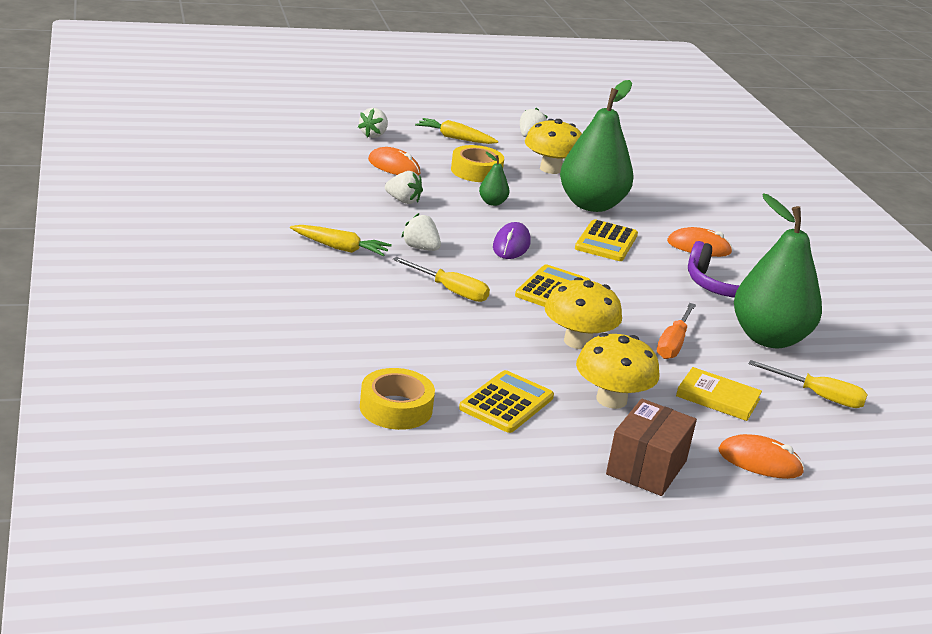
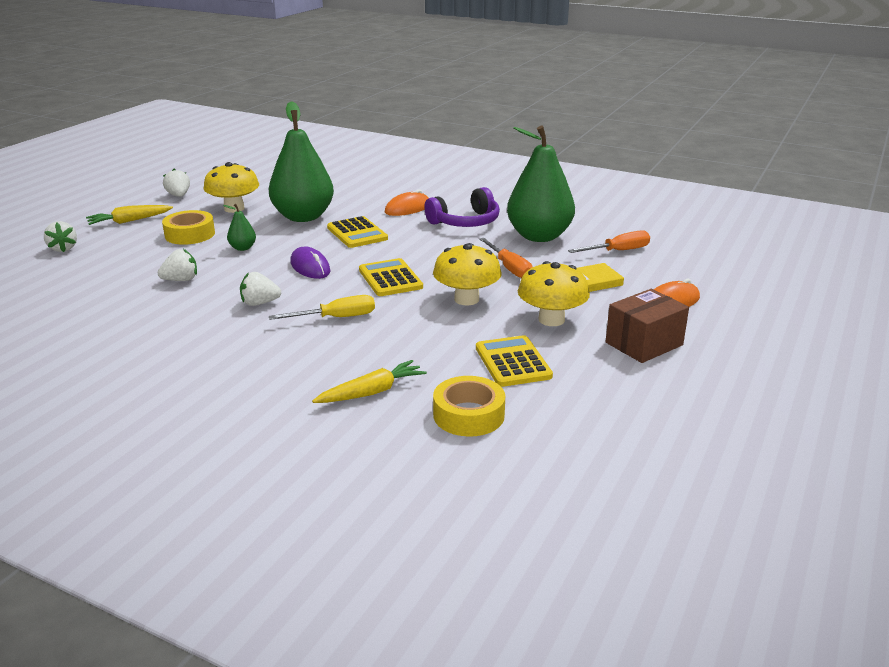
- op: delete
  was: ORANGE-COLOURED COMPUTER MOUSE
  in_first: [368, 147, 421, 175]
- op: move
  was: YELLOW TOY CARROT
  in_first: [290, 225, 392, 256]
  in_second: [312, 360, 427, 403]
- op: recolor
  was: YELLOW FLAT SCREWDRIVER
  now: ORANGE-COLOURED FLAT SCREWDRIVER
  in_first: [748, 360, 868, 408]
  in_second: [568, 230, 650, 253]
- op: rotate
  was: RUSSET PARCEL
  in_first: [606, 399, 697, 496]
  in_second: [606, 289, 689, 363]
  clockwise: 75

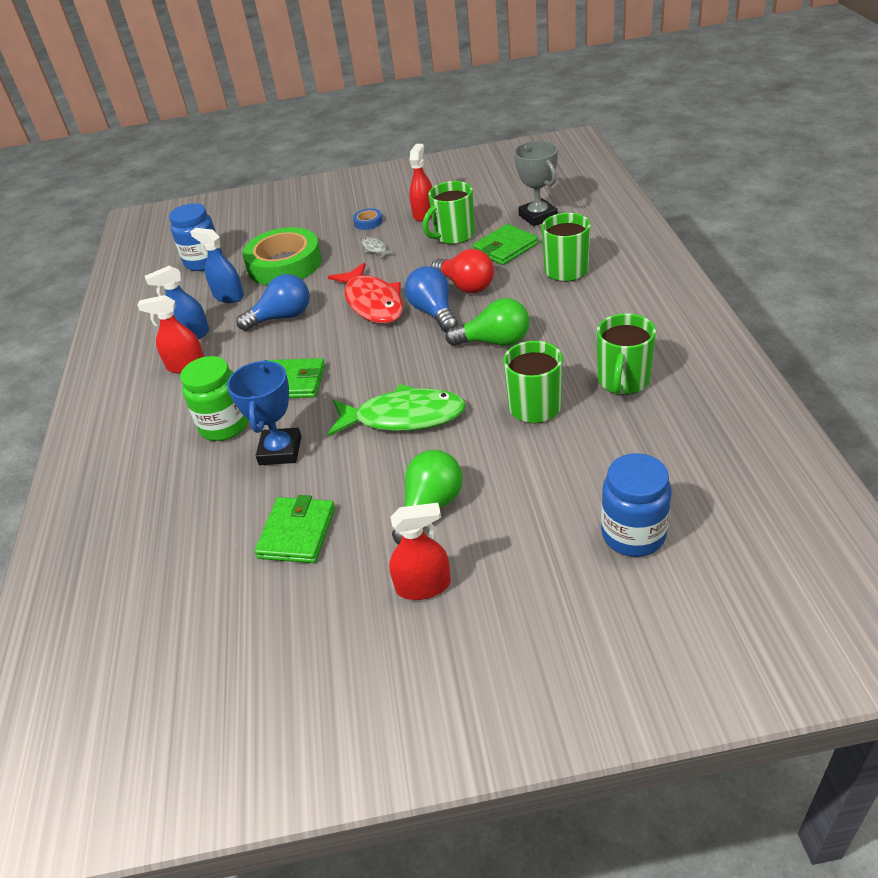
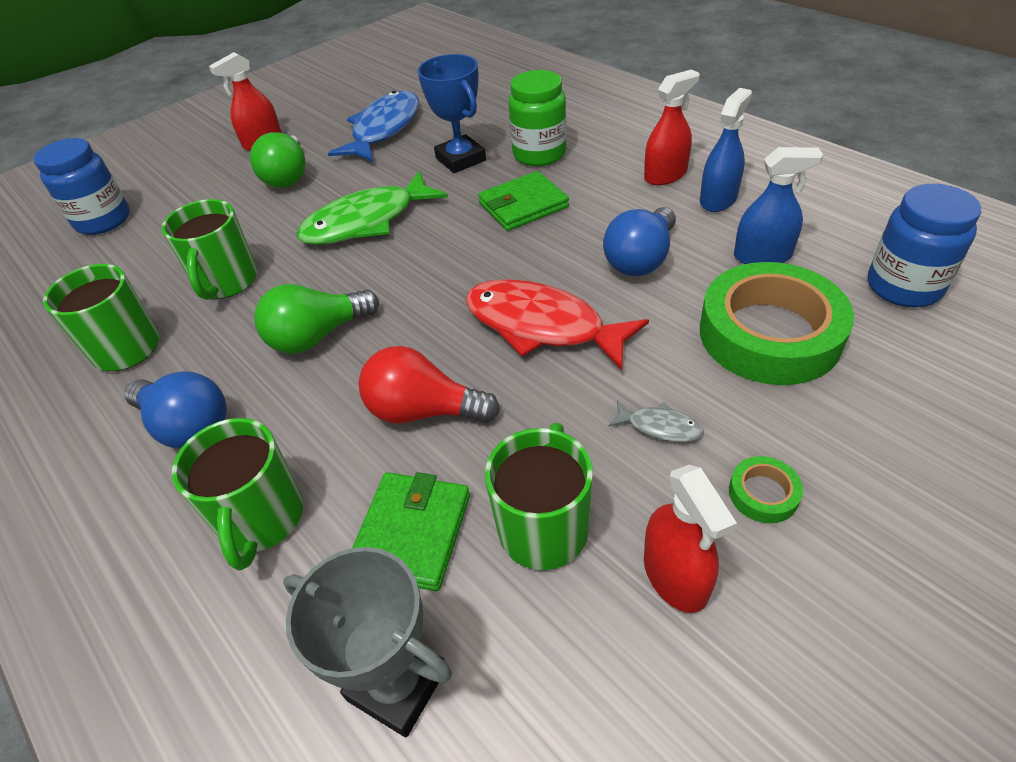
- op: recolor
  was: ROYAL BLUE ROLL OF TAPE
  now: EMERALD ROLL OF TAPE
  in_first: [353, 208, 383, 230]
  in_second: [729, 456, 803, 523]
- op: move
  was: ROYAL BLUE LIGHTBULB
  in_first: [405, 266, 458, 333]
  in_second: [125, 371, 227, 449]
- op: replace
  was: EMERALD BILLFOLD
  now: ROYAL BLUE FISH FIGURE
  in_first: [254, 495, 335, 563]
  in_second: [328, 91, 419, 162]

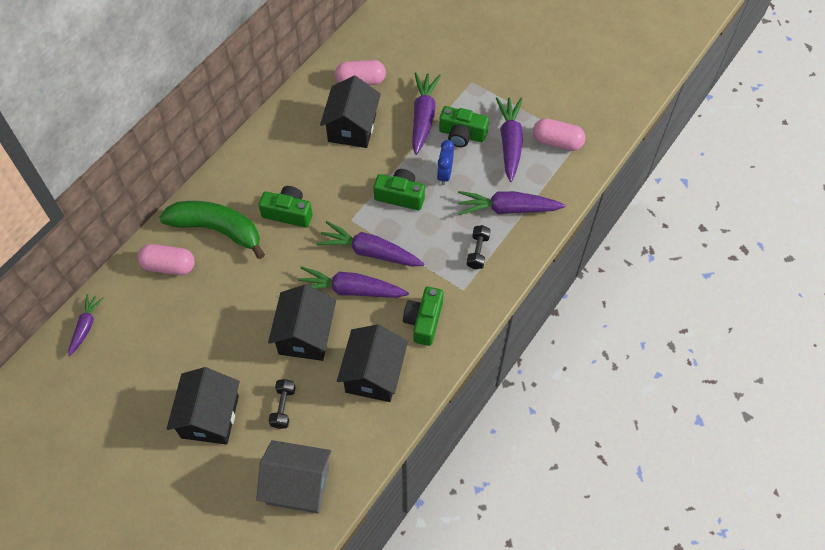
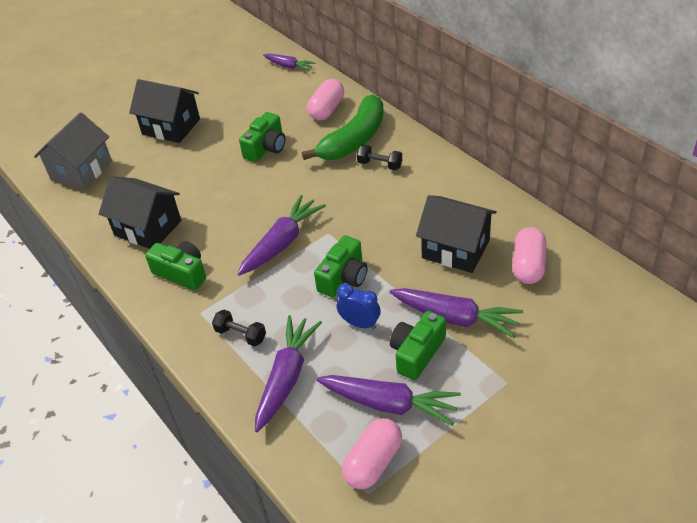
- op: move
  was: EMERALD CAMERA
  in_first: [259, 186, 313, 228]
  in_second: [239, 112, 286, 162]
- op: delete
  was: ROYAL PURPLE TOY CARROT
  in_first: [298, 266, 409, 298]
- op: delete
  was: EBONY HOUSE
  in_first: [268, 285, 336, 361]
- op: move
  was: EBONY HAND WEIGHT
  in_first: [269, 379, 296, 429]
  in_second: [357, 145, 402, 170]

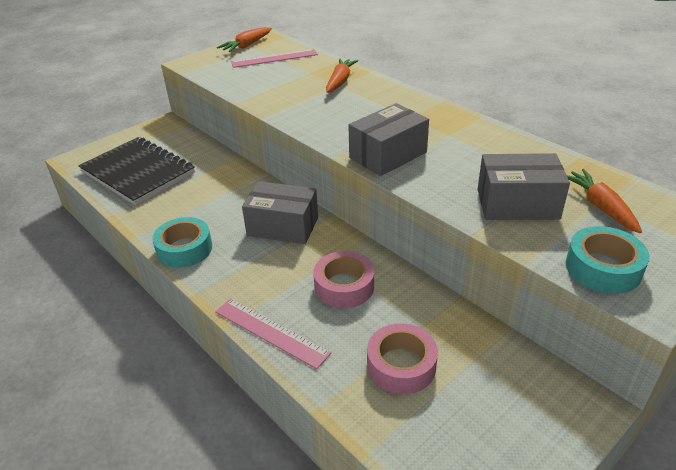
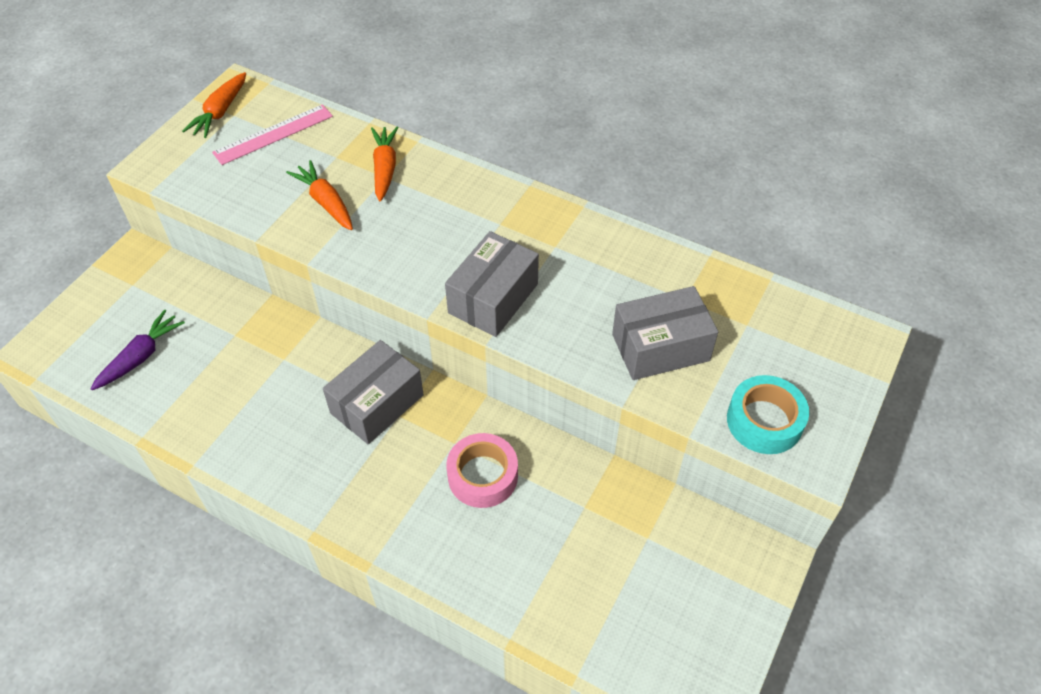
- op: replace
  was: EBONY NOTEPAD
  now: ROYAL PURPLE TOY CARROT
  in_first: [78, 137, 195, 205]
  in_second: [90, 310, 185, 390]
- op: move
  was: ORANGE-COLOURED TOY CARROT
  in_first: [567, 169, 642, 233]
  in_second: [286, 160, 353, 230]
- op: rotate
  was: ASH-GREY PARCEL
  in_first: [242, 181, 318, 244]
  in_second: [323, 340, 424, 444]
  clockwise: -45
- op: delete
  was: AQUA ROLL OF TAPE
  in_first: [152, 217, 212, 268]
- op: delete
  was: ROSY RULER
  in_first: [215, 298, 331, 369]
- op: delete
  was: ROSY ROLL OF TAPE
  in_first: [367, 323, 438, 394]

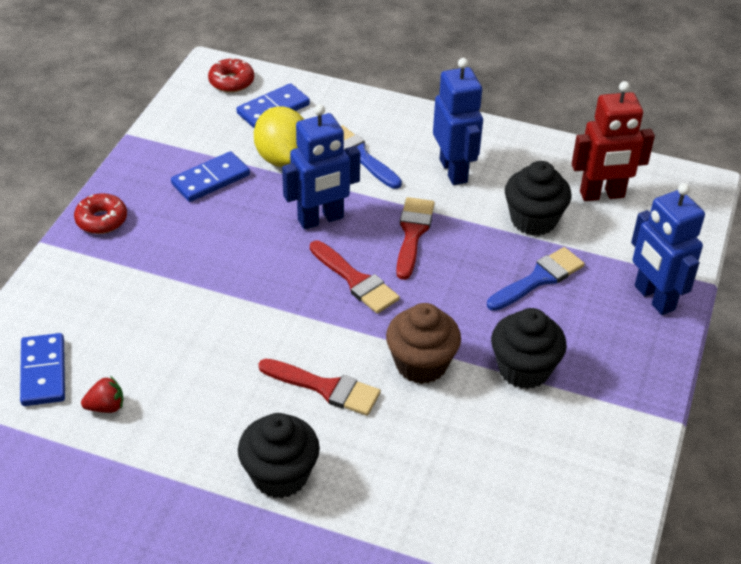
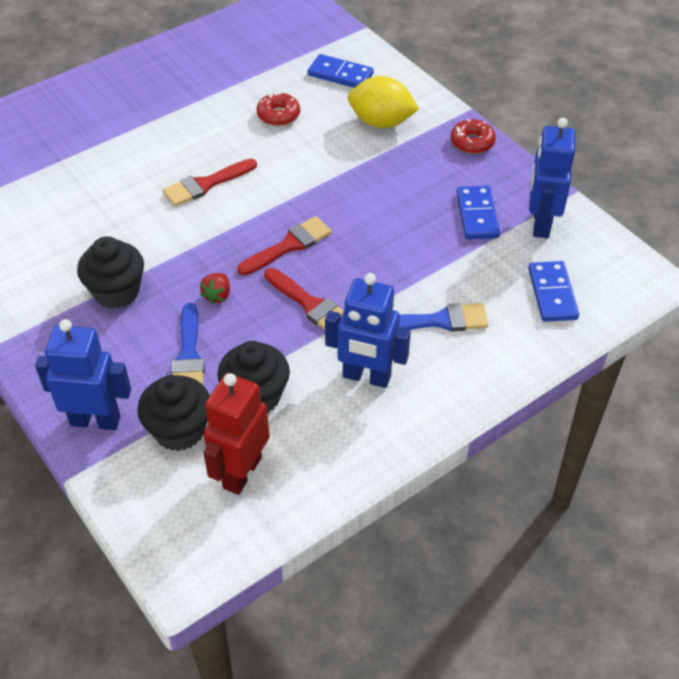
- op: move
  was: SCARLET DONUT
  in_first: [208, 58, 254, 92]
  in_second: [257, 92, 300, 126]
- op: move
  was: ROYAL BLUE ROBOT
  in_first: [282, 104, 360, 229]
  in_second: [529, 118, 576, 238]
- op: move
  was: YELLOW TOY LEMON
  in_first: [254, 106, 305, 167]
  in_second: [348, 76, 419, 128]
- op: rotate
  was: SCARLET PAINTBRUSH
  in_first: [310, 241, 400, 314]
  in_second: [237, 216, 332, 275]
  clockwise: 150
- op: delete
  was: RUSSET MUFFIN
  in_first: [386, 303, 461, 384]
- op: move
  was: SCARLET BERRY
  in_first: [81, 376, 123, 413]
  in_second: [200, 273, 230, 304]
- op: move
  was: EBONY MUFFIN
  in_first: [238, 413, 320, 498]
  in_second: [137, 375, 210, 451]

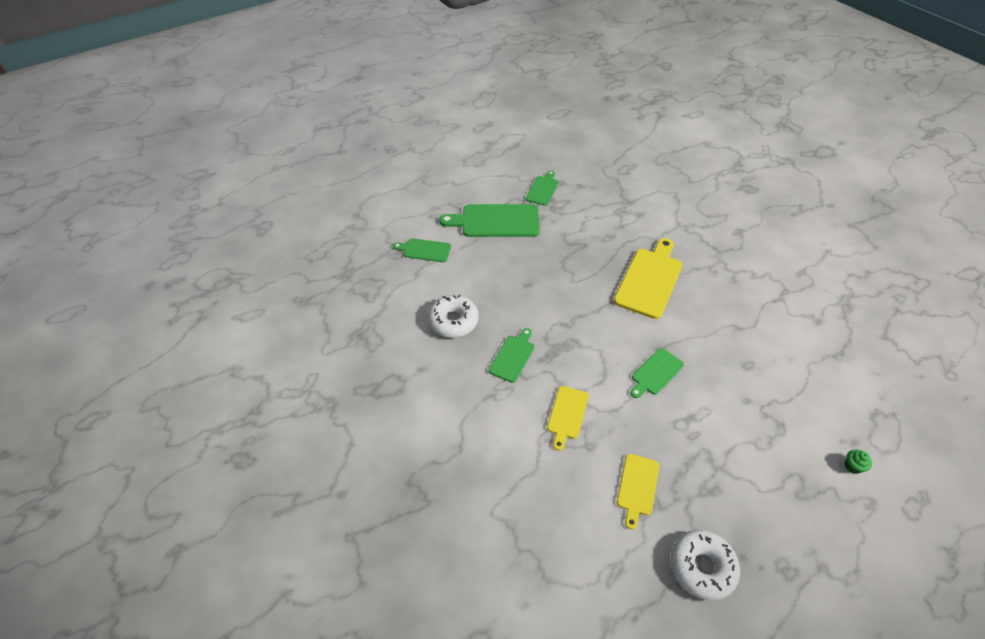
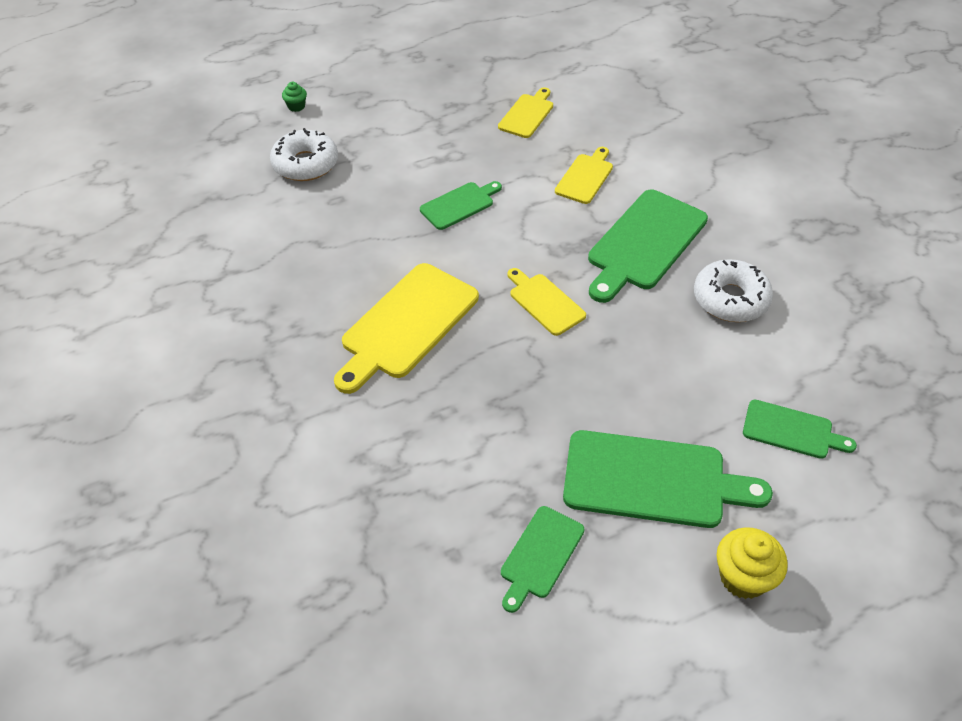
- op: resize
  was: EMERALD BREAD BOARD
  in_first: [489, 328, 534, 383]
  in_second: [588, 190, 708, 303]
  ratio: 1.81
- op: move
  was: WHITE DONUT
  in_first: [670, 530, 740, 601]
  in_second: [270, 128, 338, 181]
- op: insert
  now: YELLOW BREAD BOARD
  in_second: [507, 268, 586, 336]
- op: insert
  now: YELLOW MUFFIN
  in_second: [717, 527, 788, 599]

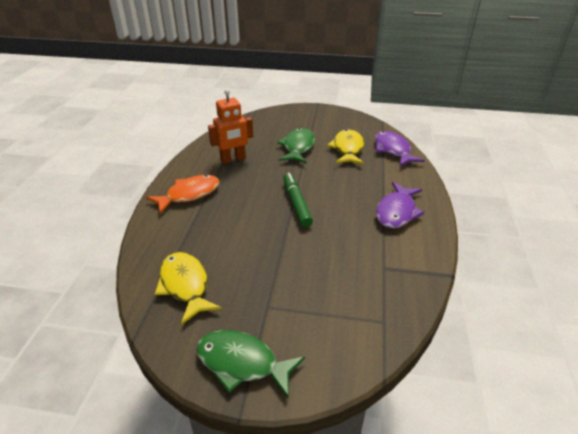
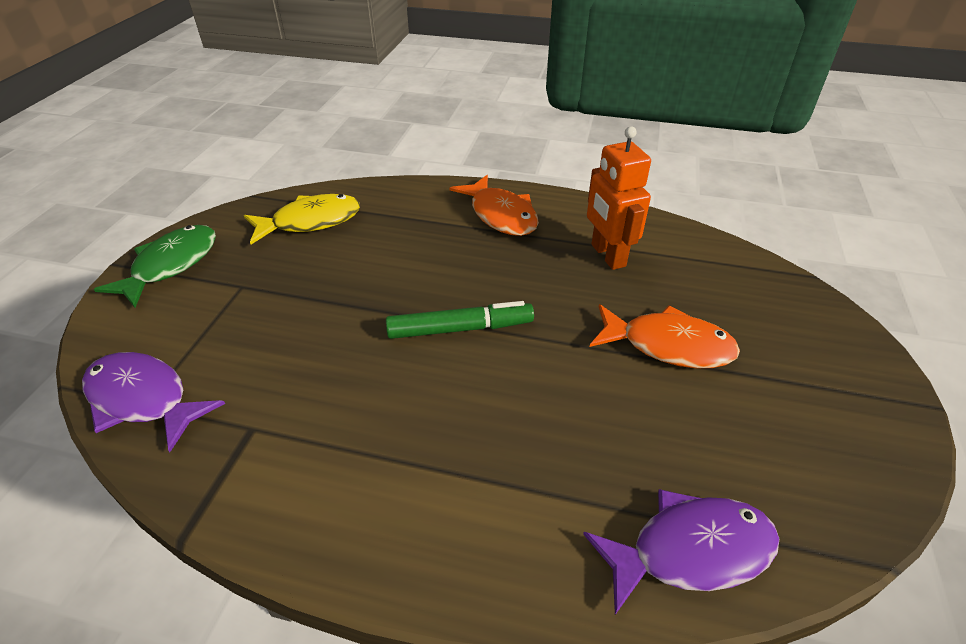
- op: recolor
  was: EMERALD FISH FIGURE
  now: ORANGE-COLOURED FISH FIGURE
  in_first: [277, 128, 315, 163]
  in_second: [590, 304, 740, 368]
- op: delete
  was: YELLOW FISH FIGURE
  in_first: [327, 129, 364, 165]
- op: move
  was: ROYAL PURPLE FISH FIGURE
  in_first: [376, 182, 424, 229]
  in_second: [82, 352, 225, 452]

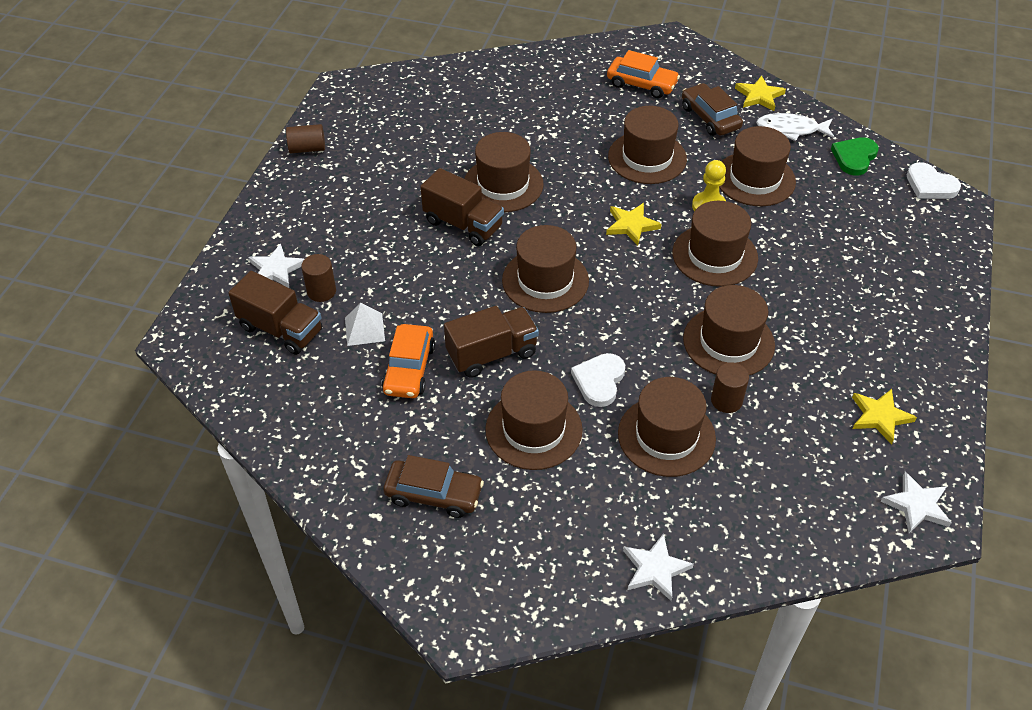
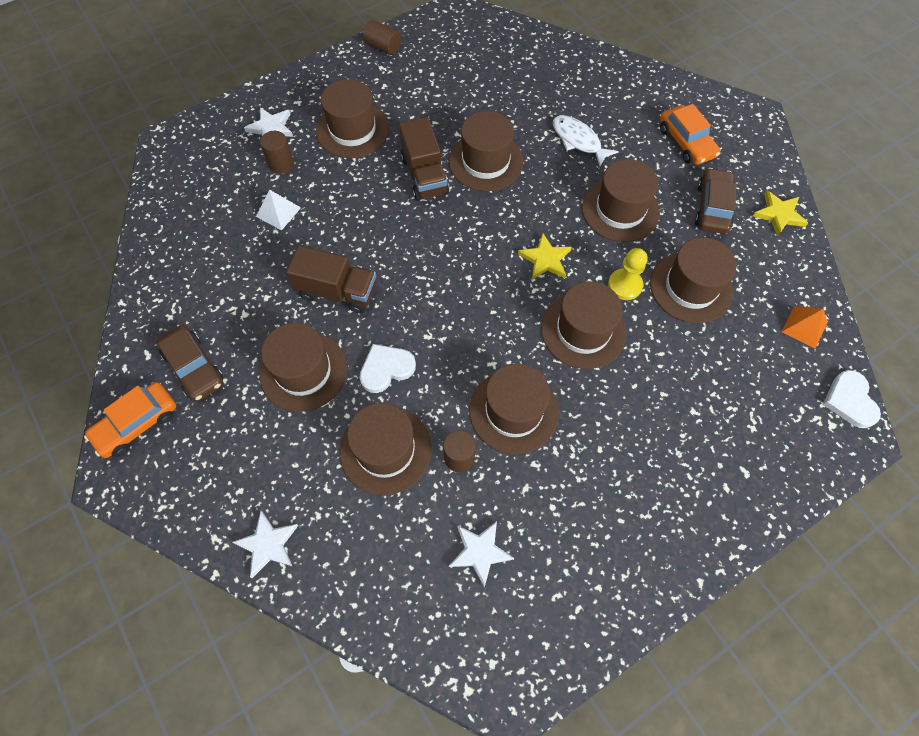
- op: move
  was: WHITE FISH FIGURE
  in_first: [756, 113, 834, 141]
  in_second: [553, 115, 619, 167]
- op: replace
  was: EMERALD HEART SHAPE
  now: ORANGE-COLOURED PYRAMID
  in_first: [831, 137, 879, 176]
  in_second: [782, 306, 828, 348]
- op: move
  was: RUSSET TALL HAT
  in_first: [502, 225, 589, 313]
  in_second: [316, 79, 389, 158]
- op: delete
  was: RUSSET LORRY
  in_first: [228, 271, 322, 355]
- op: move
  was: ORANGE-COLOURED AUTOMOBILE
  in_first: [382, 324, 435, 398]
  in_second: [84, 382, 176, 458]
- op: delete
  was: YELLOW FIVE-POINTED STAR
  in_first: [852, 389, 917, 444]
- op: move
  was: WHITE FIVE-POINTED STAR
  in_first: [880, 472, 952, 533]
  in_second: [449, 521, 515, 588]

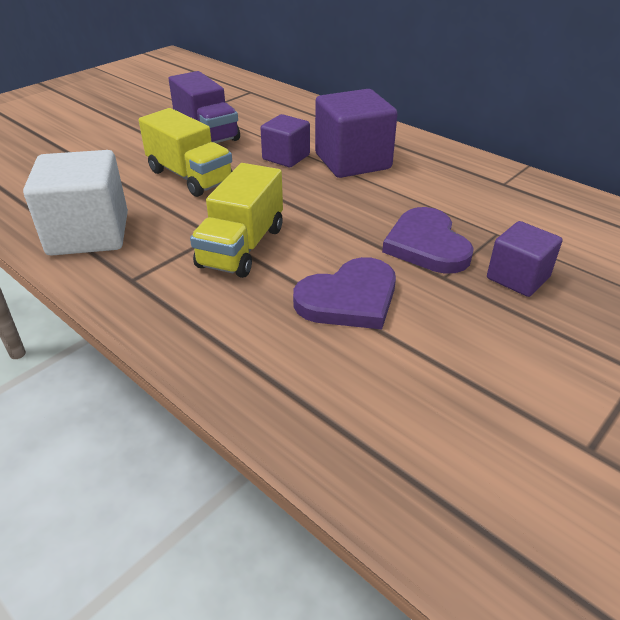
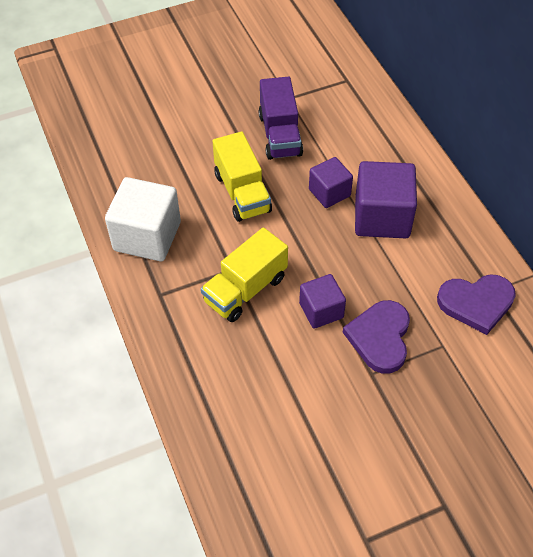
- op: move
  was: ROYAL PURPLE BLOCK
  in_first: [487, 221, 562, 297]
  in_second: [299, 274, 346, 329]
- op: move
  was: ROYAL PURPLE HEART SHAPE
  in_first: [293, 257, 396, 329]
  in_second: [437, 274, 516, 335]

